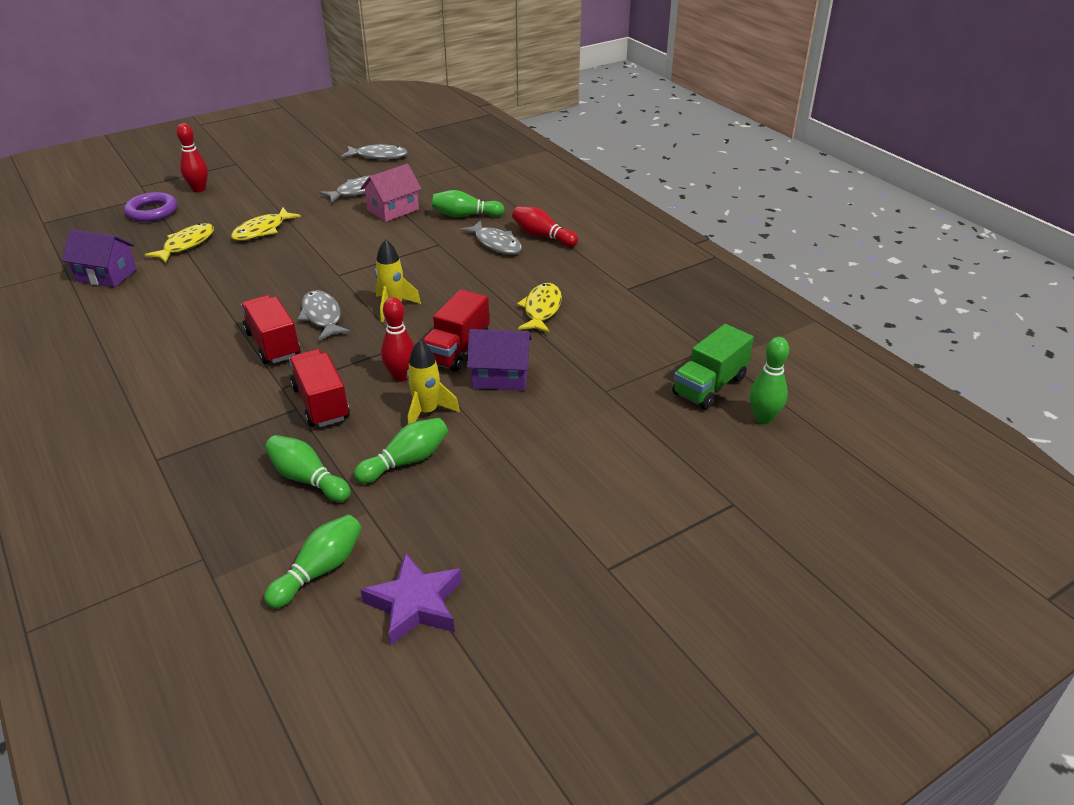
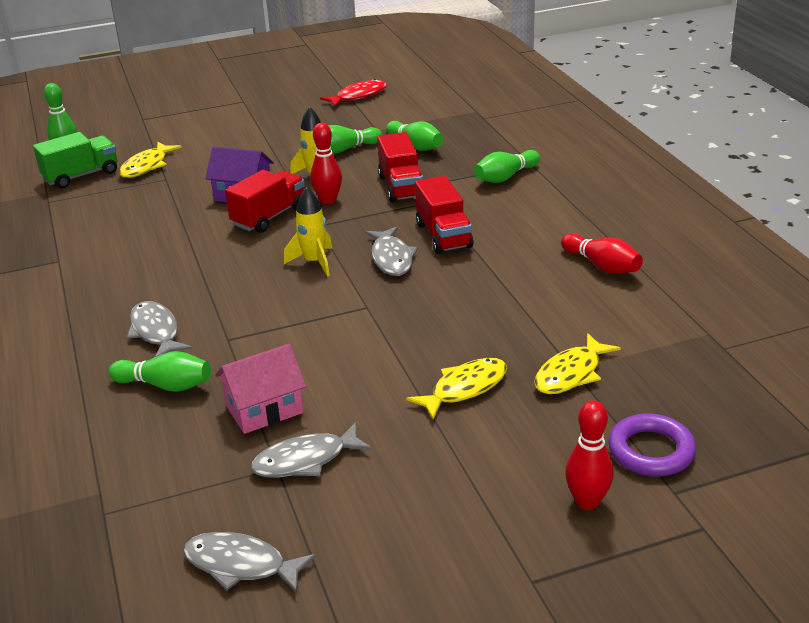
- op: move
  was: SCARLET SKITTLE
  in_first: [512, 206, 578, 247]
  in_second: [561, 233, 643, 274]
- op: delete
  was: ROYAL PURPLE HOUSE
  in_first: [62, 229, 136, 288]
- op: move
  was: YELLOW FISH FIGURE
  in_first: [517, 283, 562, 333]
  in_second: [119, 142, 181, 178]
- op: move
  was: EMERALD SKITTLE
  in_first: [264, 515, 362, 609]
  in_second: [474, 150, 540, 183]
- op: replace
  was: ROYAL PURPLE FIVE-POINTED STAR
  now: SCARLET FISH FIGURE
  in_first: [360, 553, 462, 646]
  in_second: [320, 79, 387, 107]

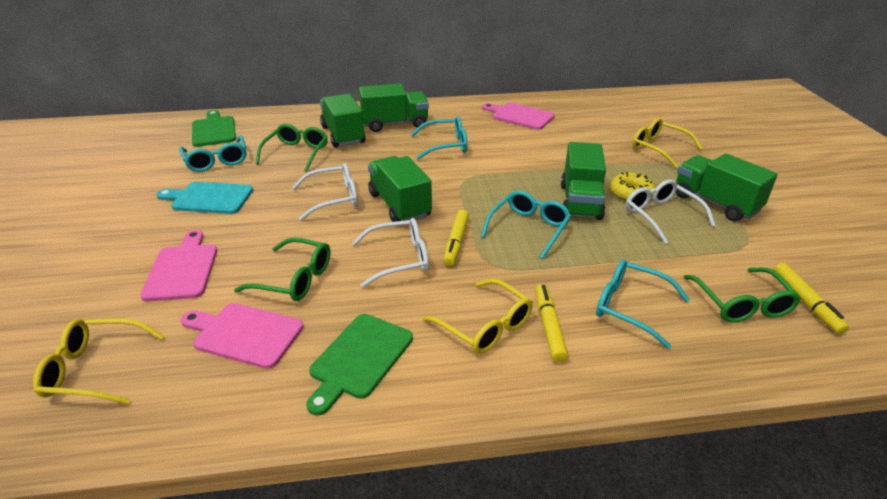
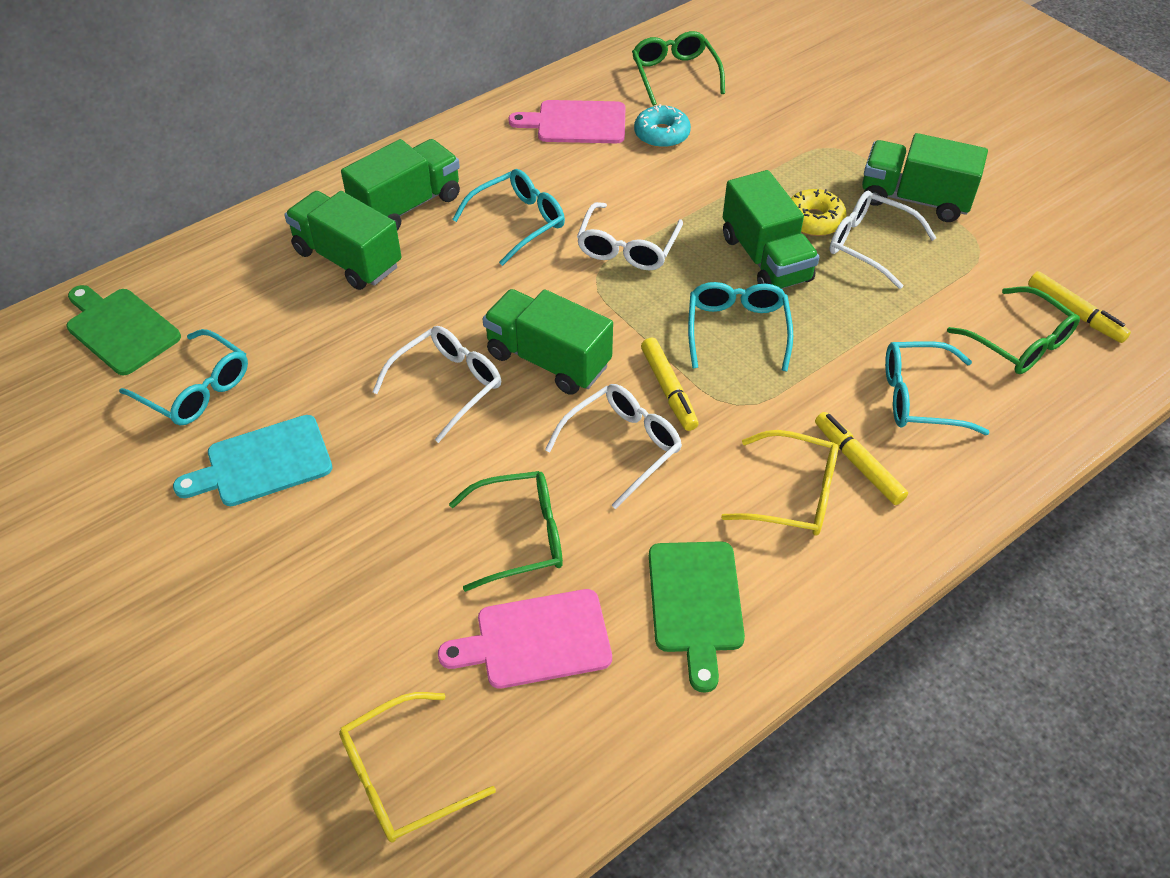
- op: delete
  was: YELLOW GLASSES
  in_first: [632, 118, 703, 168]
- op: move
  was: EMERALD GLASSES
  in_first: [256, 124, 328, 172]
  in_second: [632, 31, 725, 106]
- op: delete
  was: ROSY BREAD BOARD
  in_first: [140, 230, 217, 302]
- op: insert
  now: AQUA DONUT
  in_second: [634, 104, 691, 148]
- op: insert
  now: WHITE GLASSES
  in_second: [577, 202, 683, 270]

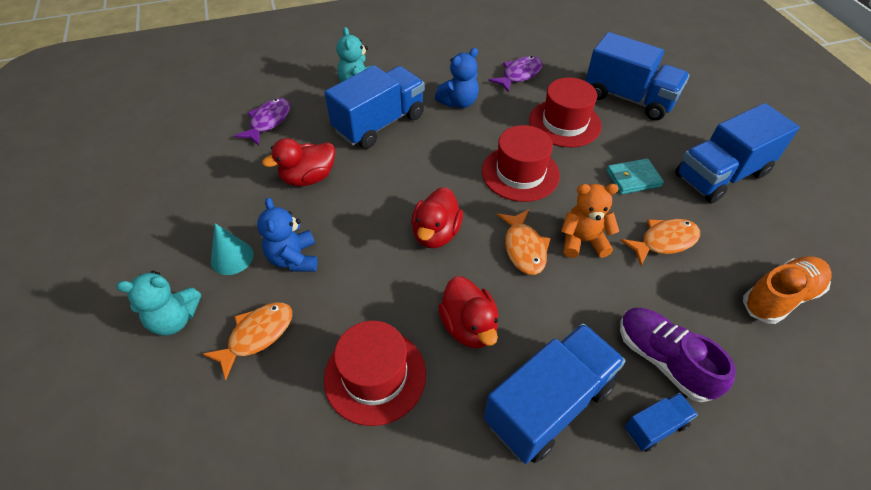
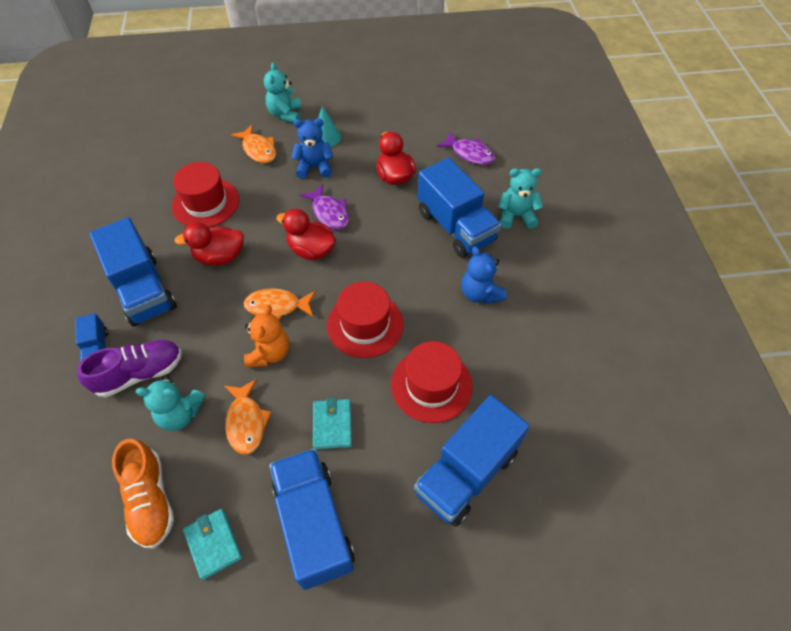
- op: move
  was: ROYAL PURPLE FISH FIGURE
  in_first: [488, 56, 543, 93]
  in_second: [300, 184, 349, 230]
- op: insert
  now: AQUA TEDDY BEAR
  in_second: [136, 376, 206, 431]
- op: insert
  now: AQUA BILLFOLD
  in_second: [183, 509, 242, 580]

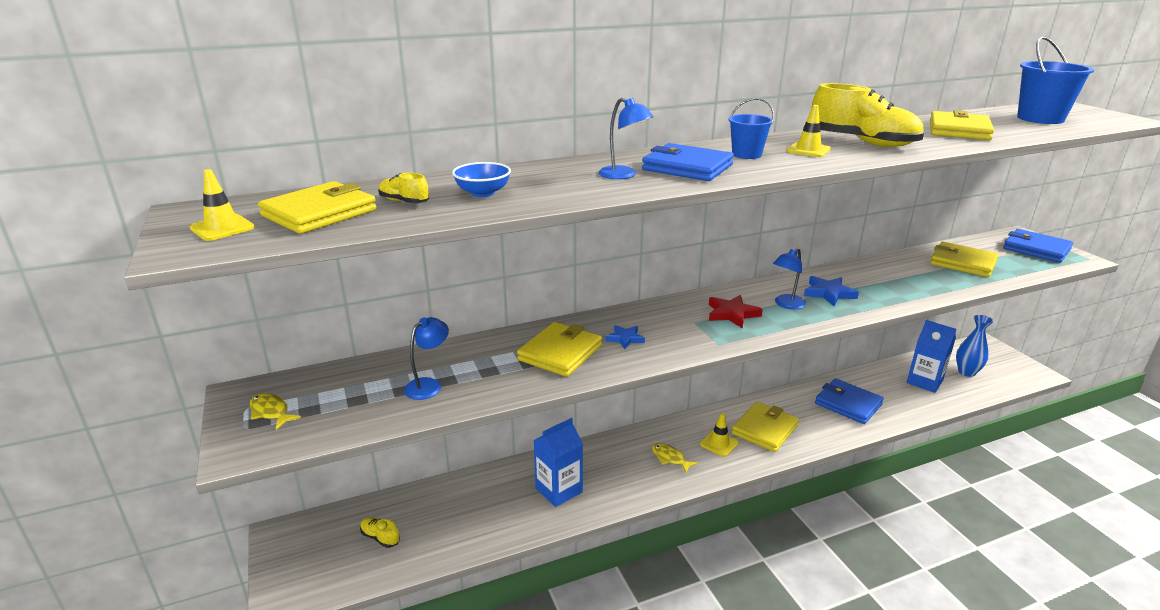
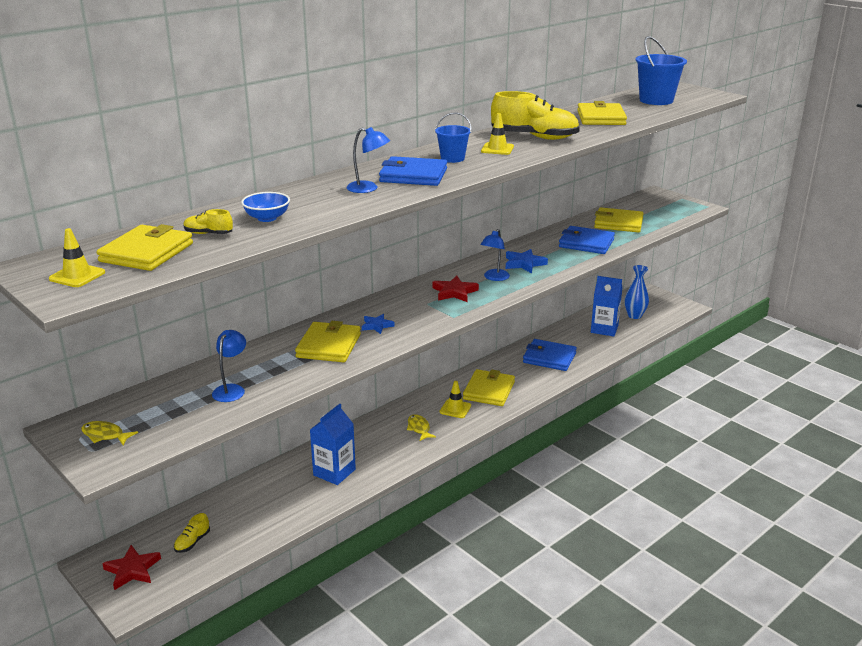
- op: move
  was: ROYAL BLUE BILLFOLD
  in_first: [1003, 229, 1073, 263]
  in_second: [559, 226, 615, 254]
- op: rotate
  was: YELLOW FISH FIGURE
  in_first: [652, 443, 698, 473]
  in_second: [407, 414, 436, 441]
  clockwise: 45
- op: rotate
  was: YELLOW SNEAKER
  in_first: [360, 517, 400, 548]
  in_second: [174, 513, 210, 553]
  clockwise: -75
- op: insert
  now: SCARLET FIVE-POINTED STAR
  in_second: [102, 545, 161, 590]

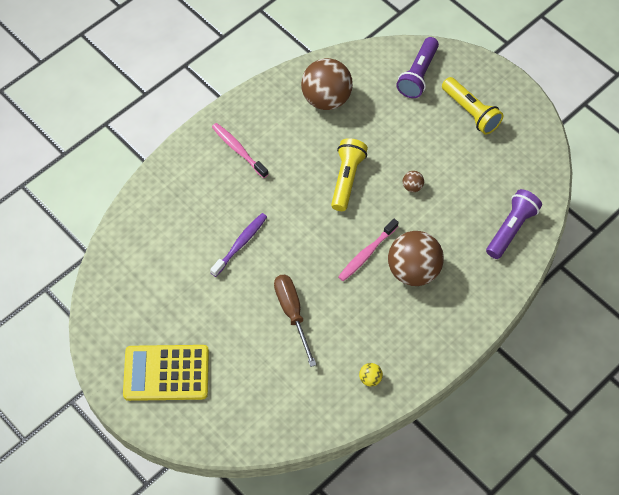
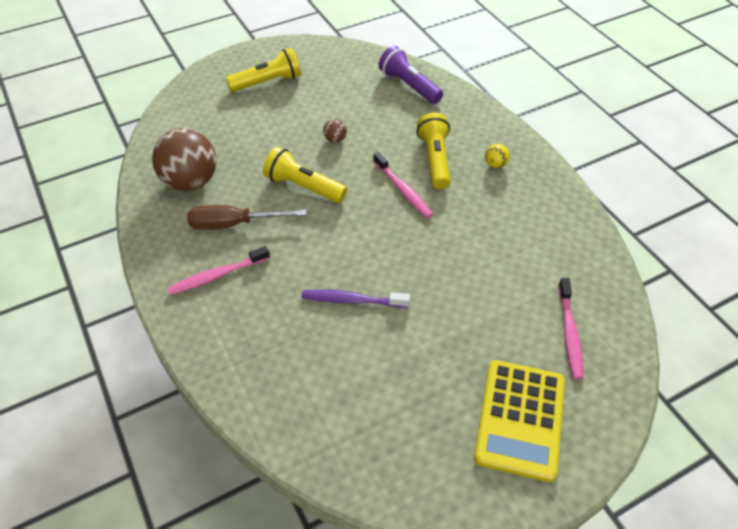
- op: delete
  was: ROYAL PURPLE FLASHLIGHT
  in_first: [396, 37, 439, 98]
- op: rotate
  was: ROYAL PURPLE DENTAL BRUSH
  in_first: [210, 213, 267, 277]
  in_second: [301, 289, 410, 308]
  clockwise: -45
- op: replace
  was: RUSSET BALL
  now: YELLOW FLASHLIGHT
  in_first: [388, 231, 444, 286]
  in_second: [416, 113, 451, 189]
- op: move
  was: RUSSET FLAT SCREWDRIVER
  in_first: [274, 275, 317, 367]
  in_second: [187, 205, 307, 230]
- op: move
  was: YELLOW BALL
  in_first: [359, 363, 383, 387]
  in_second: [485, 144, 510, 168]
- op: insert
  now: ROSY DENTAL BRUSH
  in_second: [558, 278, 583, 379]

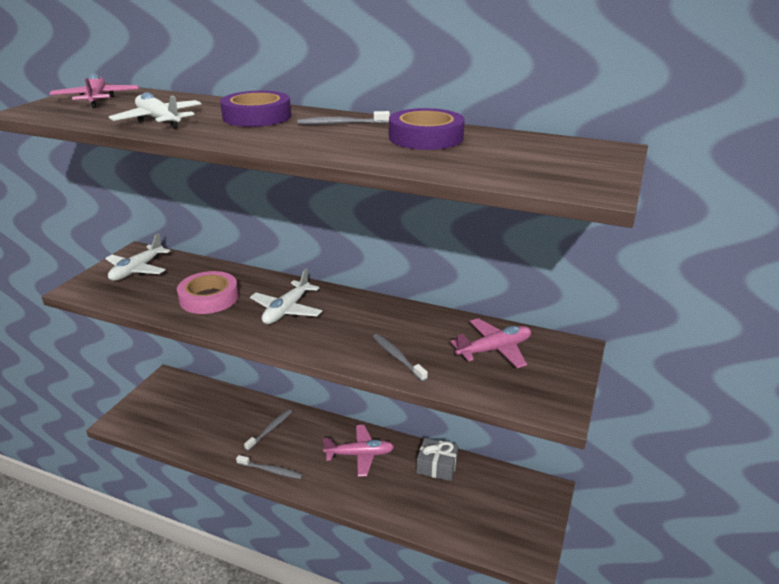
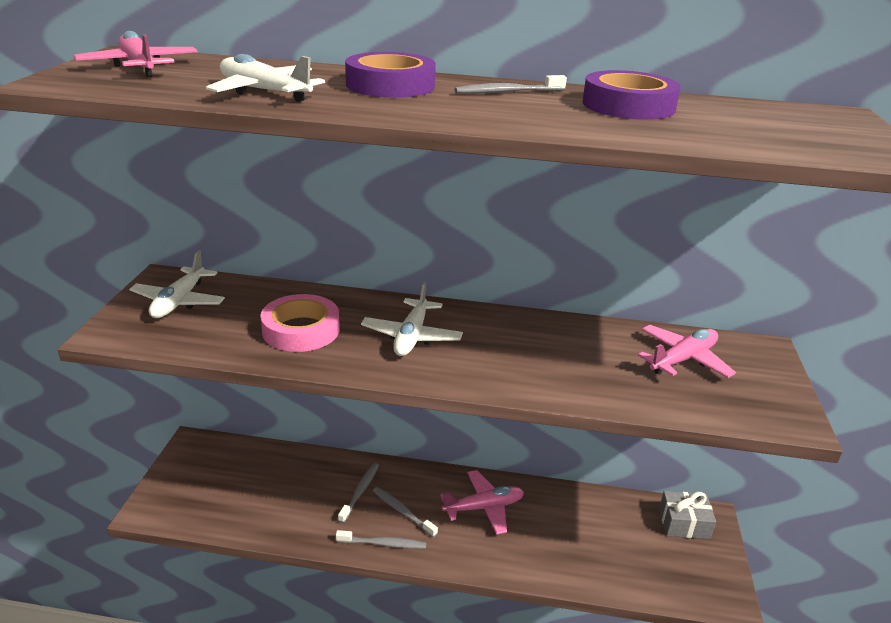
- op: move
  was: ASH-GREY DENTAL BRUSH
  in_first: [373, 334, 428, 382]
  in_second: [373, 487, 438, 537]
- op: move
  was: ASH-GREY PRESENT
  in_first: [416, 438, 459, 481]
  in_second: [659, 491, 716, 539]

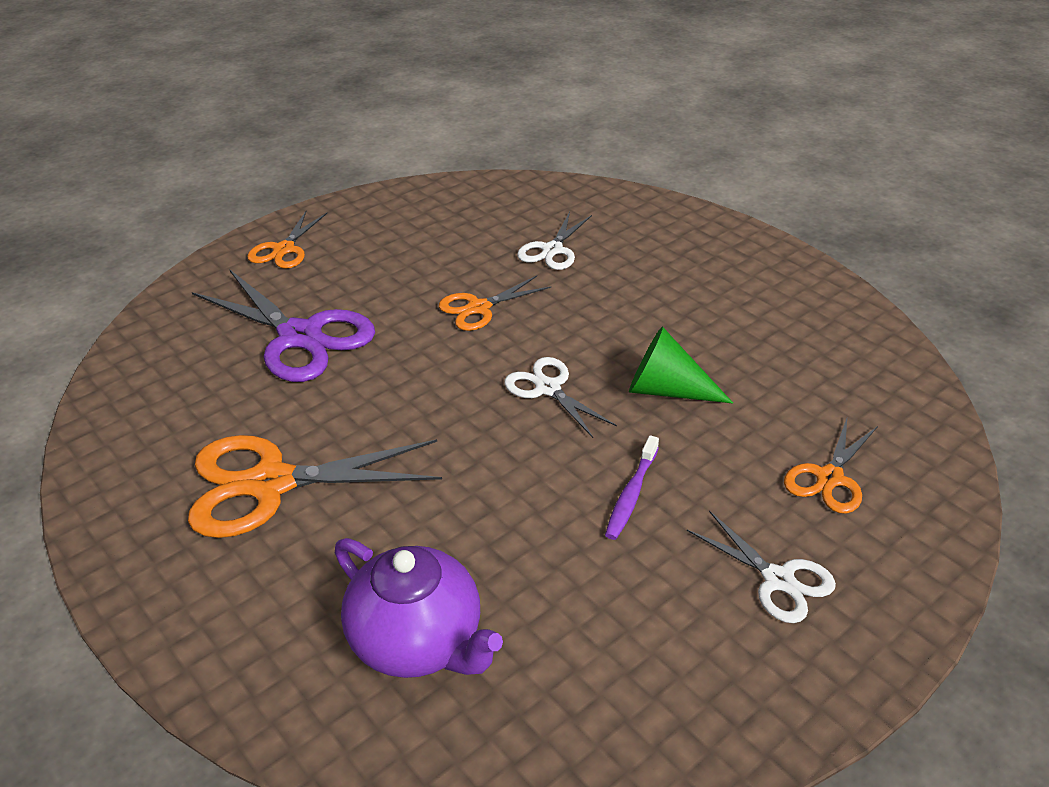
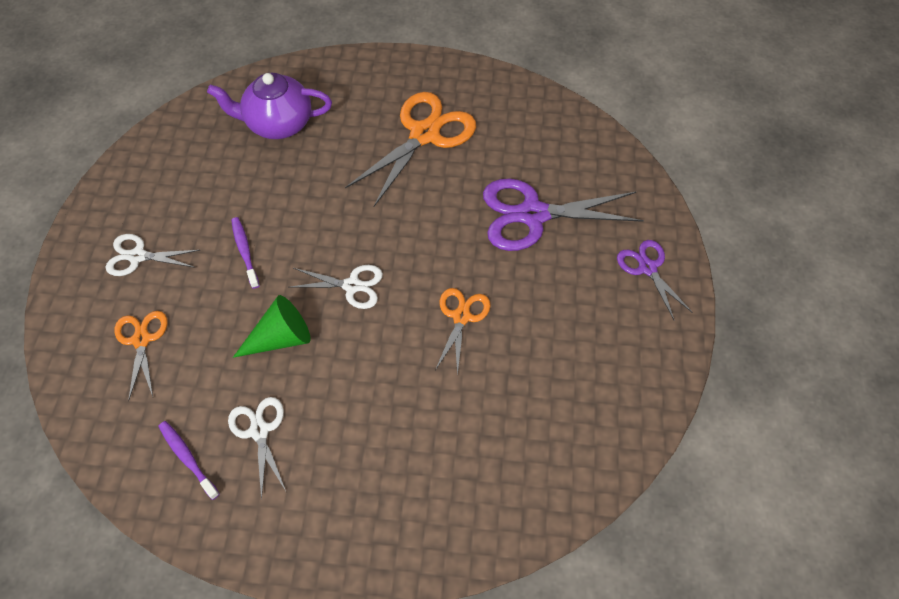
- op: recolor
  was: ORANGE-COLOURED SHEARS
  now: ROYAL PURPLE SHEARS
  in_first: [247, 211, 327, 269]
  in_second: [617, 240, 693, 320]
- op: move
  was: WHITE SHEARS
  in_first: [517, 212, 592, 270]
  in_second: [228, 397, 286, 500]
- op: insert
  now: ROYAL PURPLE DENTAL BRUSH
  in_second: [158, 421, 220, 500]

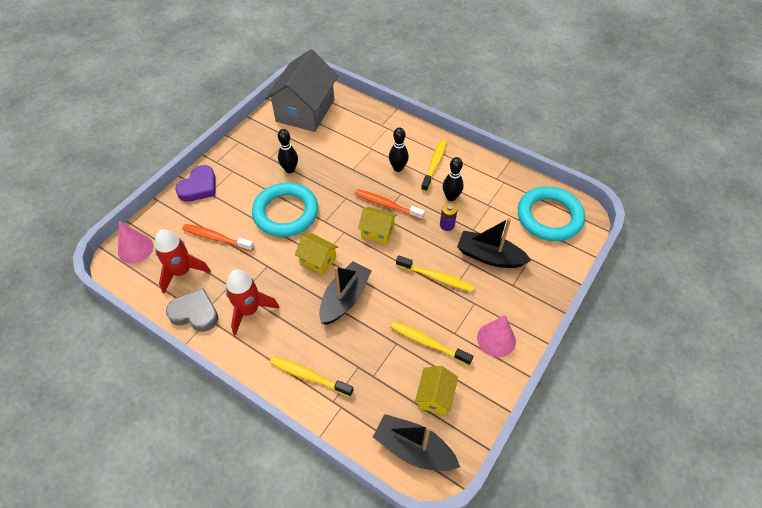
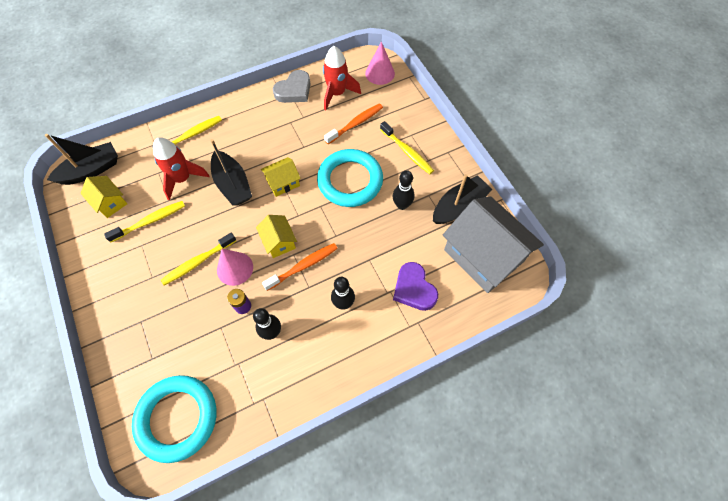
- op: move
  was: YELLOW DENTAL BRUSH
  in_first: [421, 139, 447, 192]
  in_second: [380, 121, 434, 174]
- op: move
  was: ROYAL PURPLE HEART SHAPE
  in_first: [175, 165, 216, 202]
  in_second: [393, 262, 438, 311]
- op: rotate
  was: YELLOW HOUSE
  in_first: [358, 207, 397, 244]
  in_second: [256, 215, 297, 258]
  clockwise: -75
- op: move
  was: EBONY TOY BOAT
  in_first: [457, 218, 531, 268]
  in_second: [433, 174, 492, 224]
- op: move
  was: SCARLET SPACESHIP
  in_first: [226, 270, 279, 336]
  in_second: [153, 137, 209, 200]
- op: move
  was: ROSY CONE SHAPE
  in_first: [477, 315, 516, 357]
  in_second: [217, 249, 253, 286]

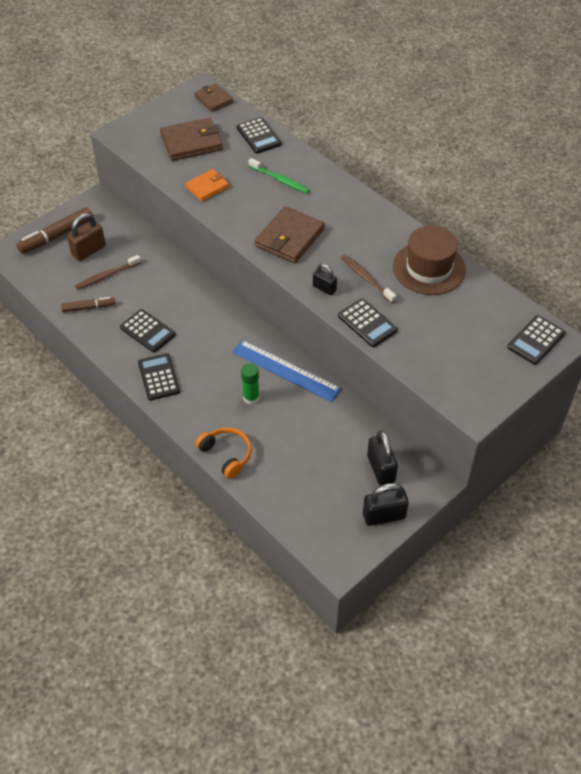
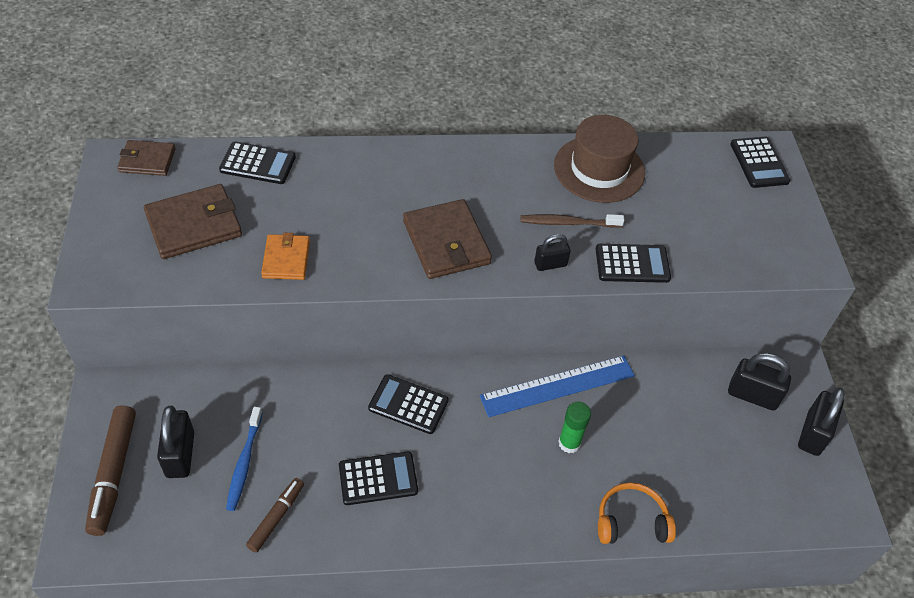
- op: rotate
  was: RUSSET BILLFOLD
  in_first: [160, 118, 223, 161]
  in_second: [144, 184, 242, 259]
  clockwise: 45
- op: delete
  was: EMERALD DENTAL BRUSH
  in_first: [249, 158, 310, 194]
- op: recolor
  was: RUSSET LOCK
  now: EBONY LOCK
  in_first: [67, 213, 106, 261]
  in_second: [157, 406, 194, 478]
- op: recolor
  was: RUSSET DENTAL BRUSH
  now: ROYAL BLUE DENTAL BRUSH
  in_first: [75, 255, 141, 290]
  in_second: [226, 407, 262, 511]
- op: move
  was: EBONY POCKET CALCULATOR
  in_first: [138, 353, 180, 401]
  in_second: [368, 374, 449, 434]

